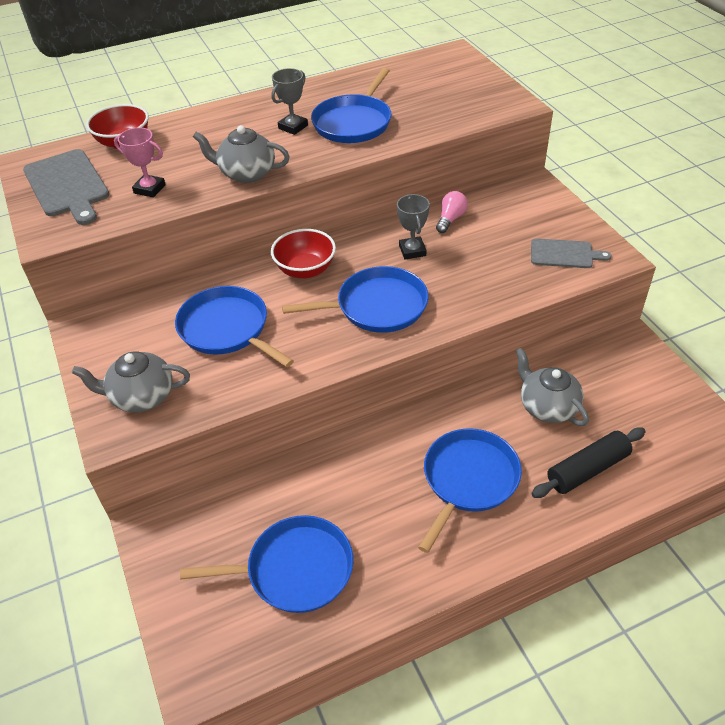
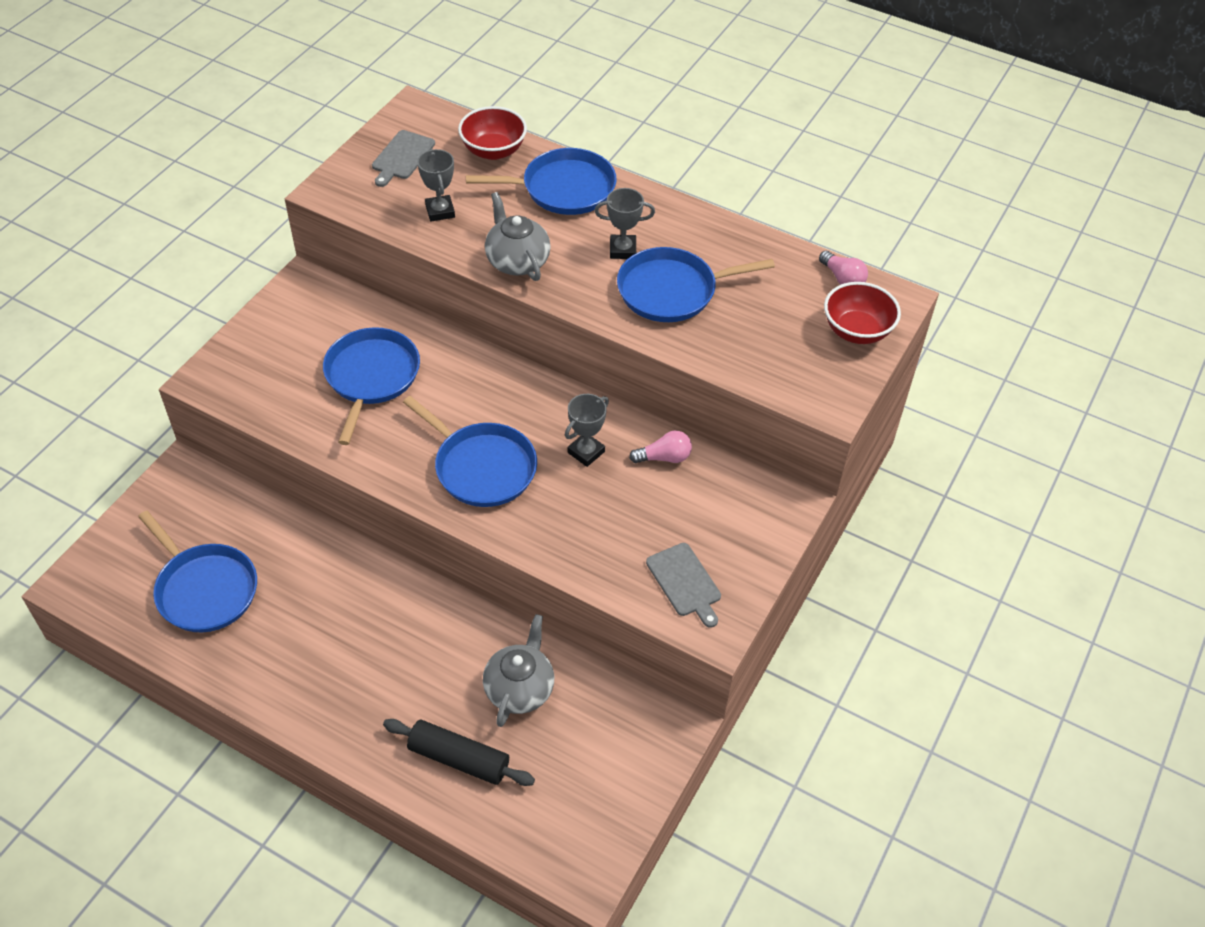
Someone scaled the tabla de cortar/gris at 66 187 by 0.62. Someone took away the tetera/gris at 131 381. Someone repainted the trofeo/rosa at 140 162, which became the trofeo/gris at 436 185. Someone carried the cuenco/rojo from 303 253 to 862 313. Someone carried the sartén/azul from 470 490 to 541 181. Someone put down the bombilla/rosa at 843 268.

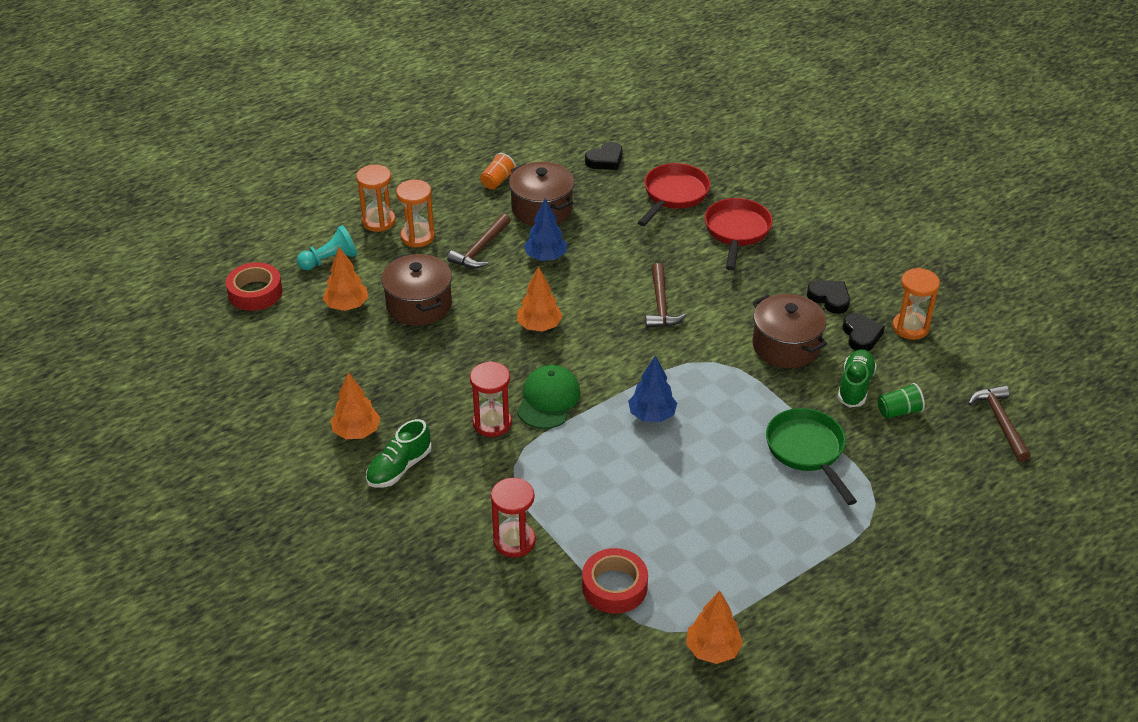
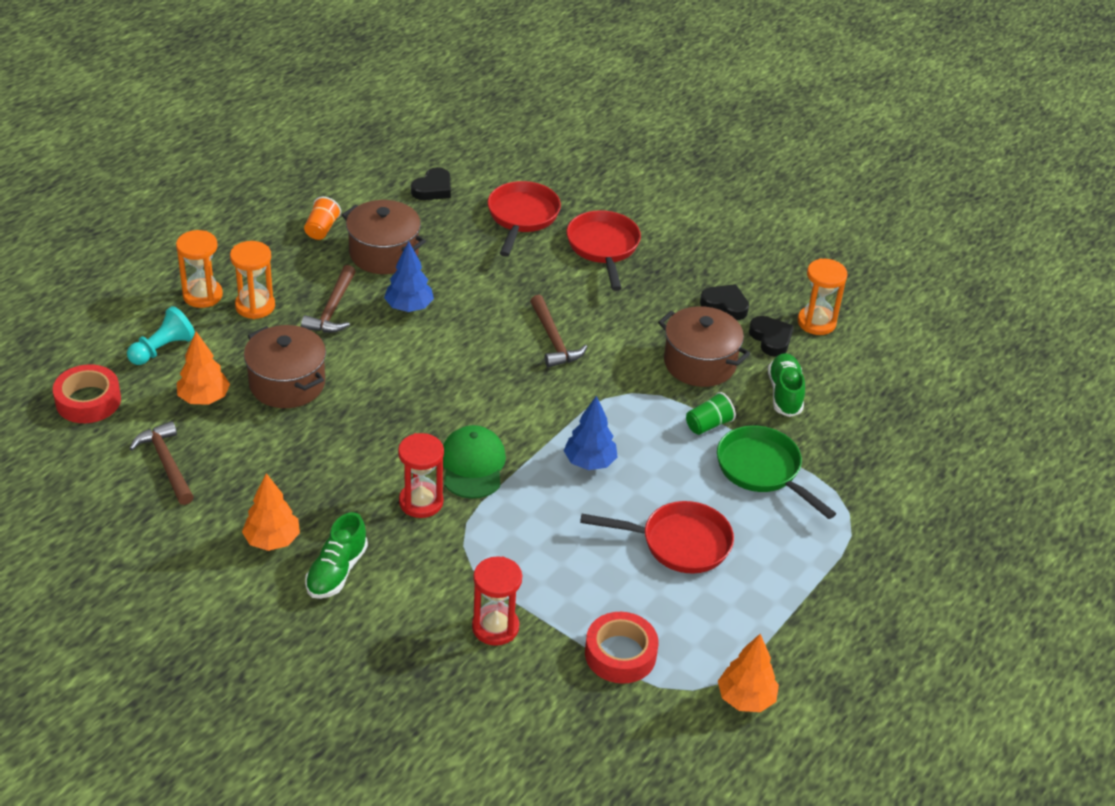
Someone took away the árbol/naranja at 540 299. Someone carried the vaso/verde from 901 401 to 711 413. Someone carried the martillo/marrón from 999 423 to 161 463. Someone put down the sartén/rojo at 657 537.

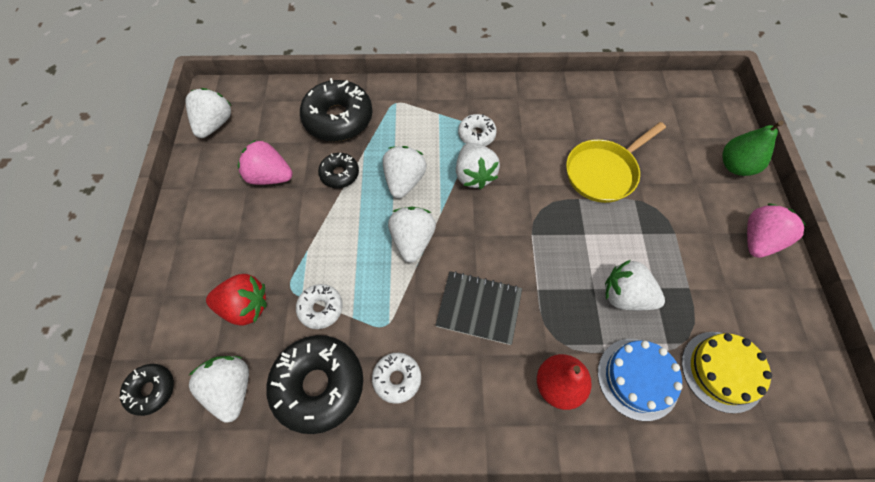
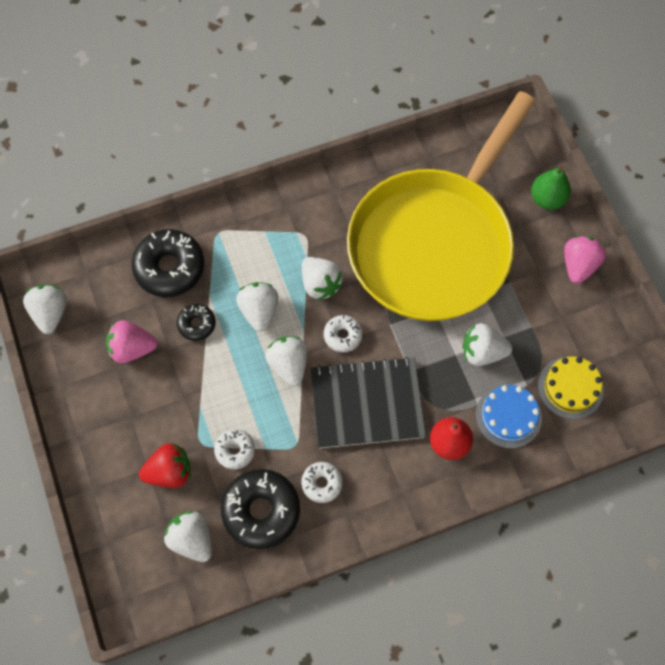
Someone took away the rosquilla/negro at 146 390. Someone scaled the cuaderno/negro at 478 308 by 1.61. Someone carried the rosquilla/blanco from 477 130 to 343 333. Someone scaled the sartén/amarillo at 616 162 by 2.40.

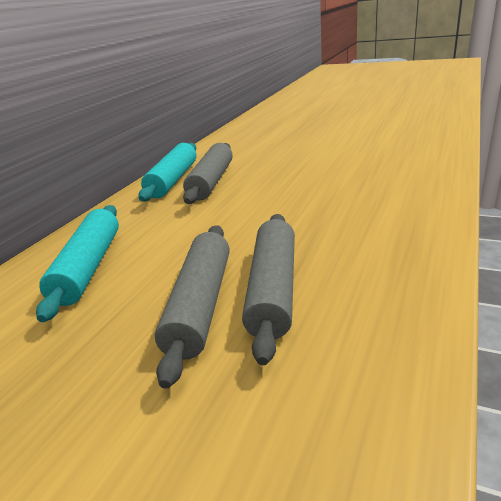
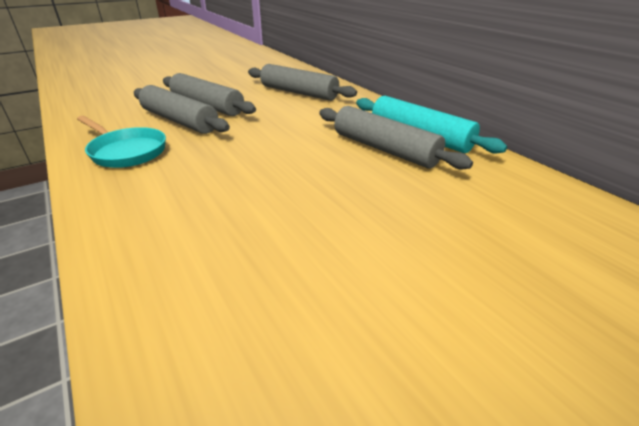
Someone repainted the rodillo/turquesa at 77 263, which became the rodillo/gris at 302 82. Someone put down the sartén/turquesa at 121 142.

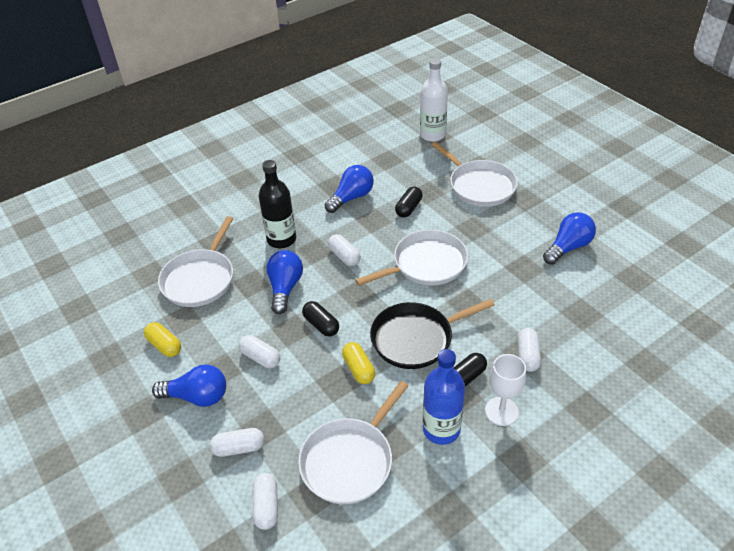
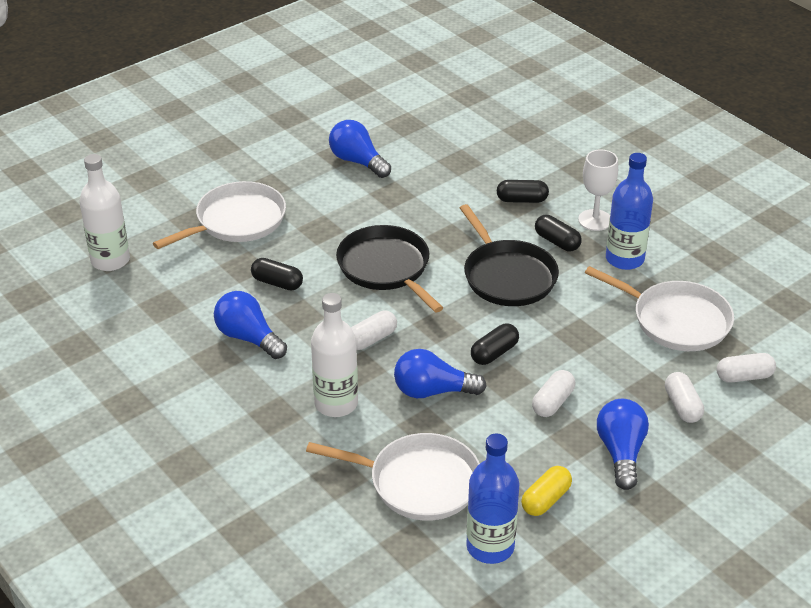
Someone repainted the botella/negro at 277 204, which became the botella/blanco at 334 355. Someone took away the cápsula/amarillo at 358 363. Someone repainted the sartén/blanco at 411 258, which became the sartén/negro at 389 269. Someone repainted the cápsula/blanco at 529 350, which became the cápsula/negro at 523 191. Someone put down the botella/azul at 492 498.

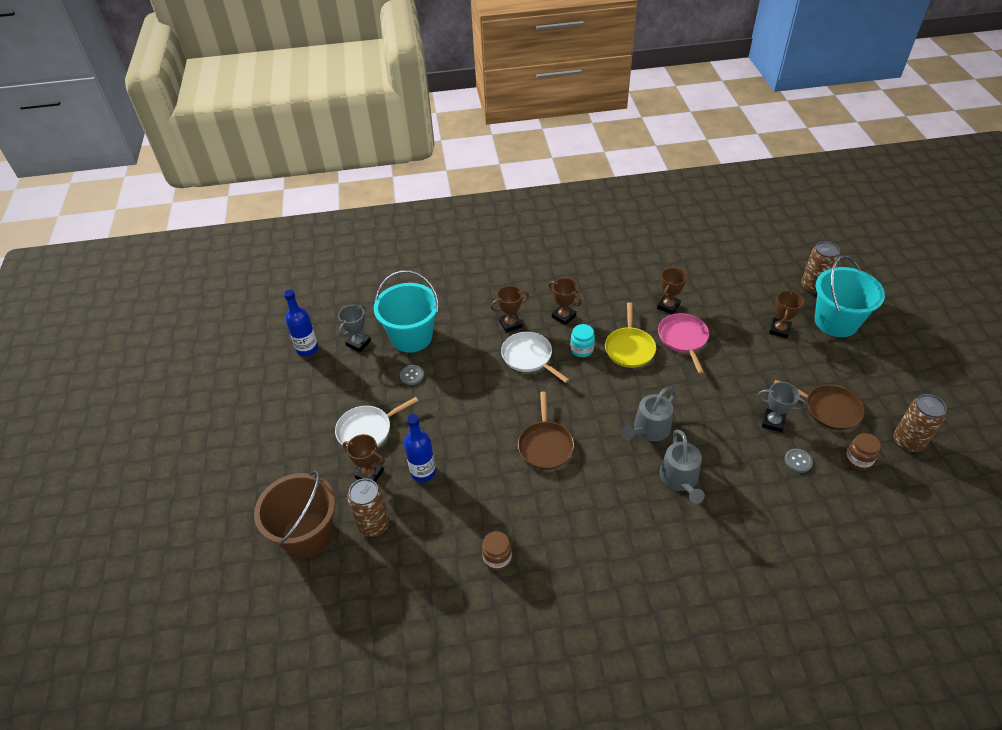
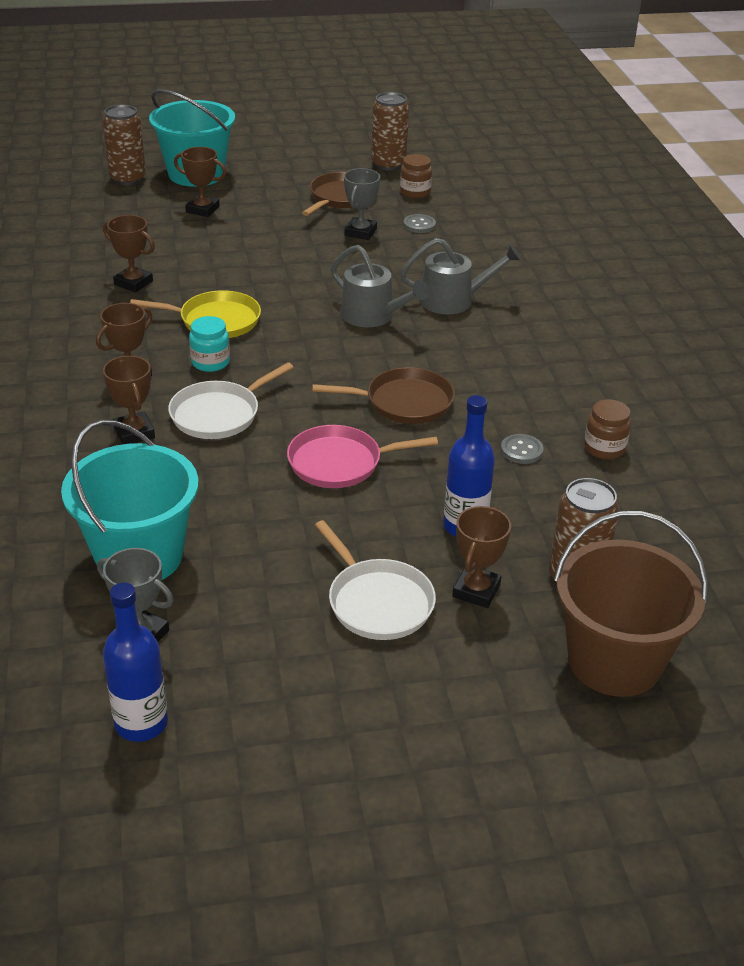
Someone carried the botón/gris from 412 375 to 522 449. Someone carried the sartén/rosa from 683 343 to 362 456.

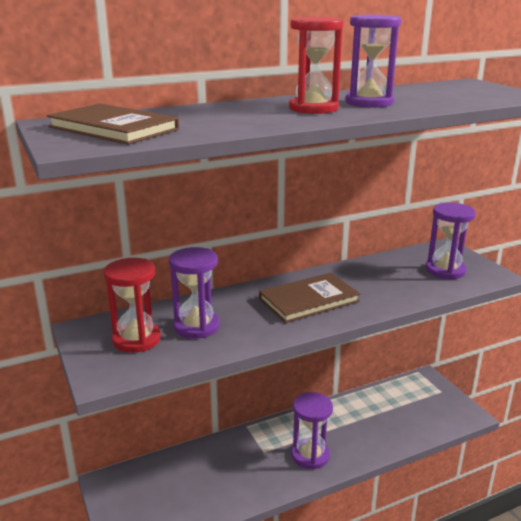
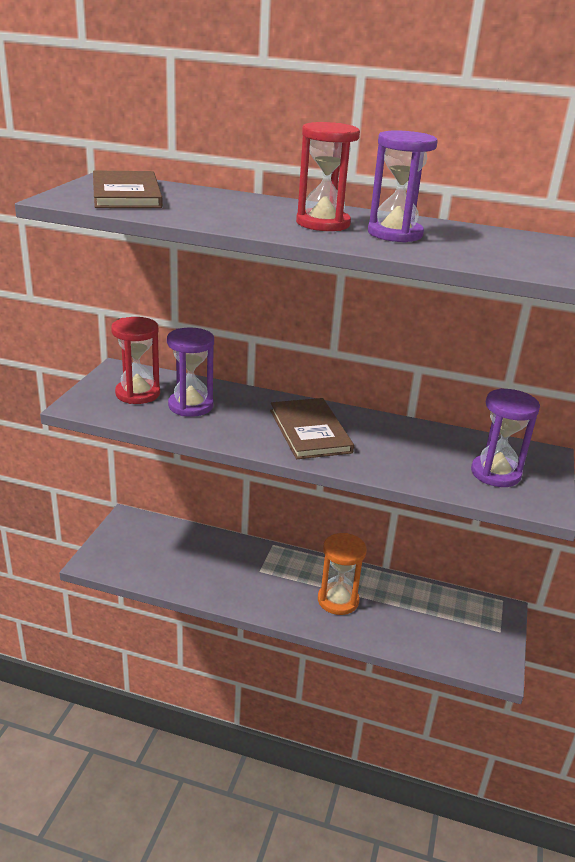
Someone rotated the libro/marrón at 309 298 by 60 degrees clockwise. Someone took away the reloj de arena/morado at 312 430. Someone put down the reloj de arena/naranja at 342 574.

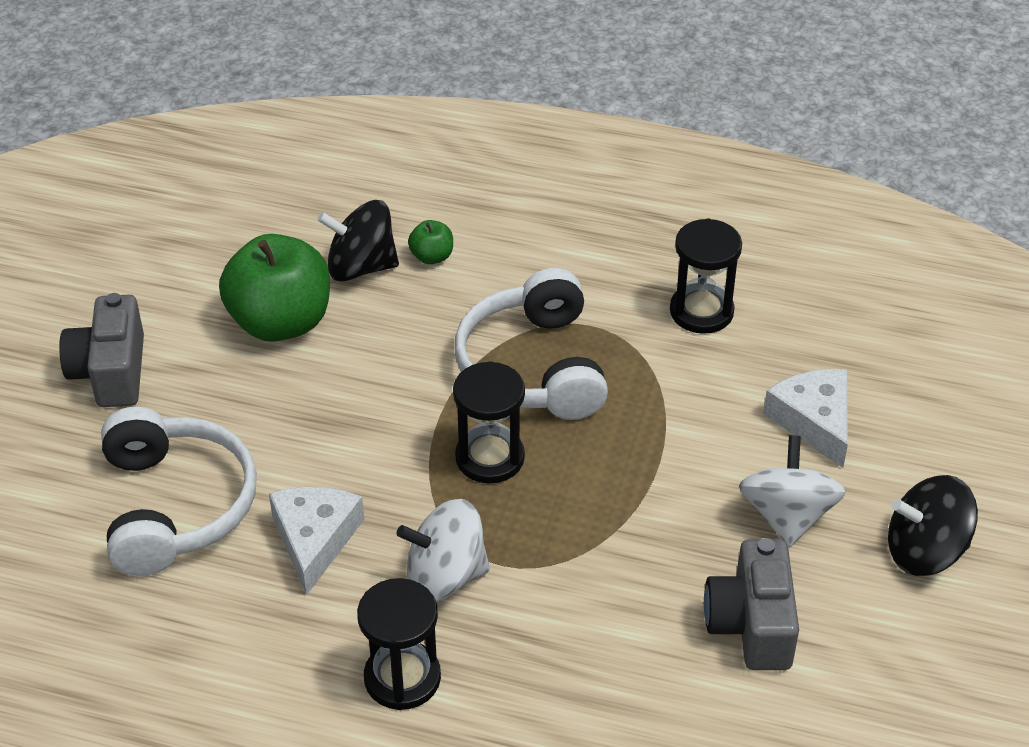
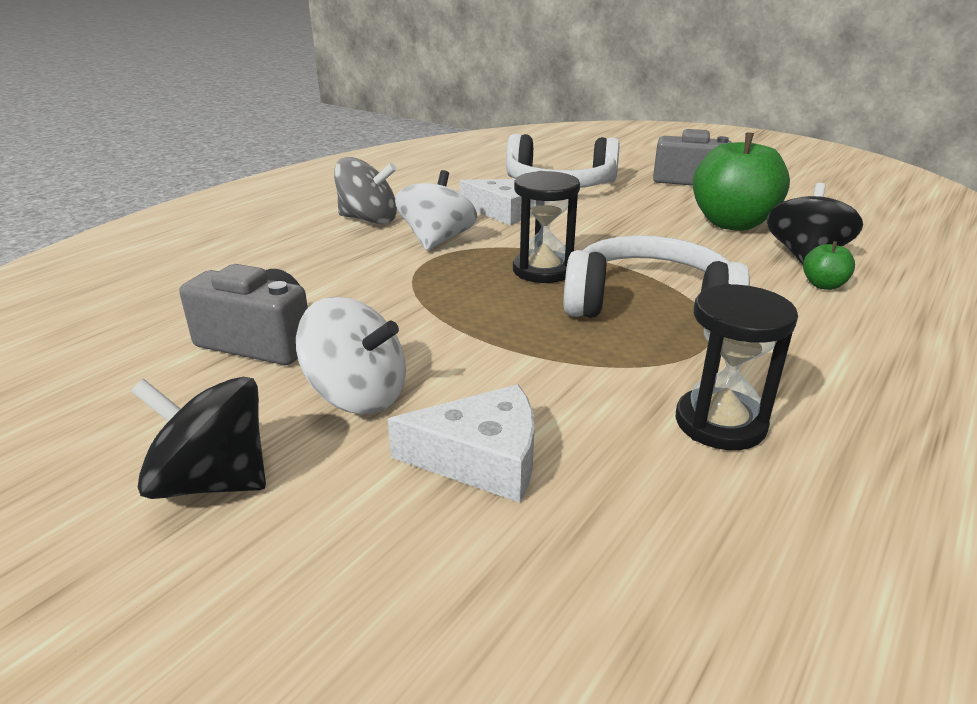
Someone swapped the reloj de arena/negro at 399 644 for the peonza/gris at 365 190. Someone rotated the peonza/negro at 933 525 by 90 degrees counterclockwise.

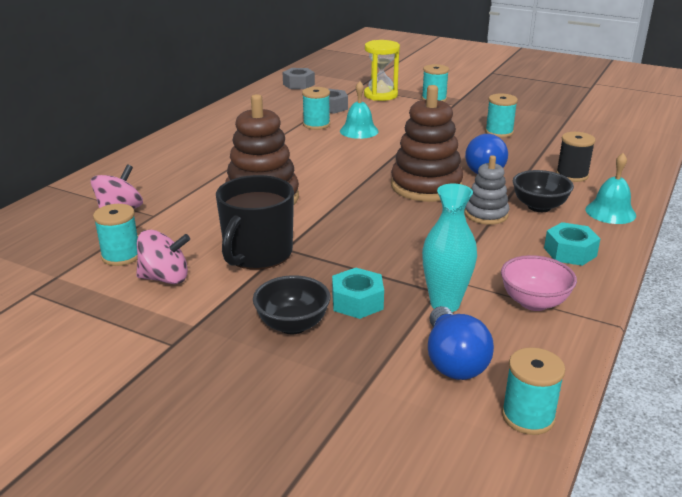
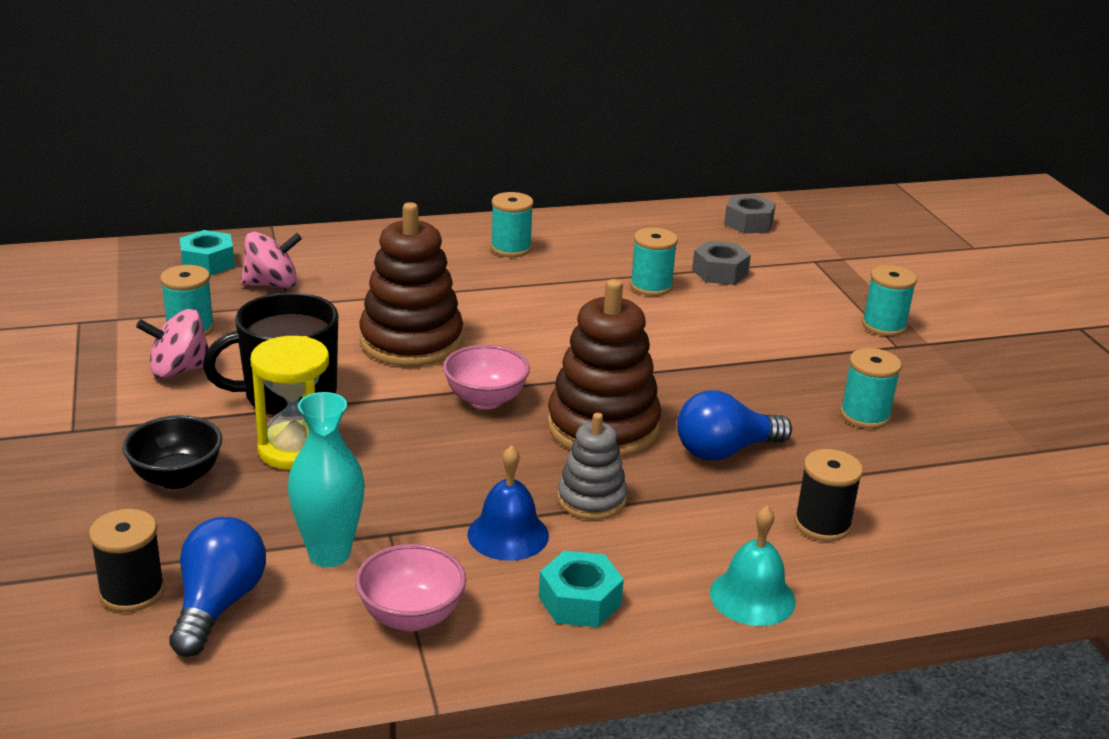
Someone rotated the peonza/rosa at 163 257 by 120 degrees clockwise. Someone carried the tuerca/turquesa from 358 293 to 207 253. Someone took away the campana/turquesa at 359 110. Someone carried the reloj de arena/amarillo from 382 70 to 289 403. Someone rotated the bombilla/azul at 461 343 by 150 degrees clockwise. Someone carried the carrete/turquesa from 533 391 to 512 224. Someone took away the cuenco/negro at 543 191. Someone put down the carrete/negro at 127 560. Someone put down the cuenco/rosa at 486 377. Someone put down the campana/azul at 508 503.

